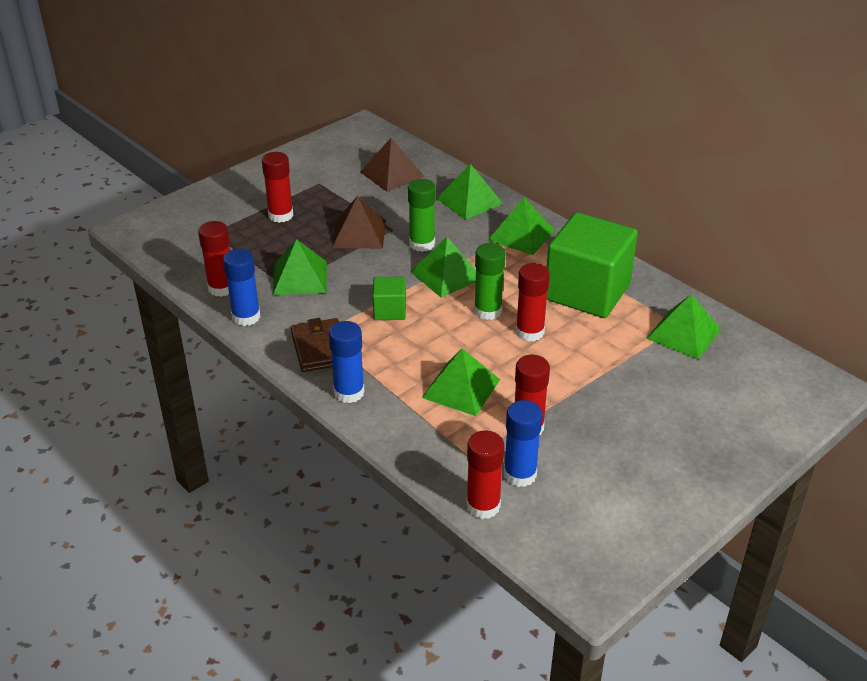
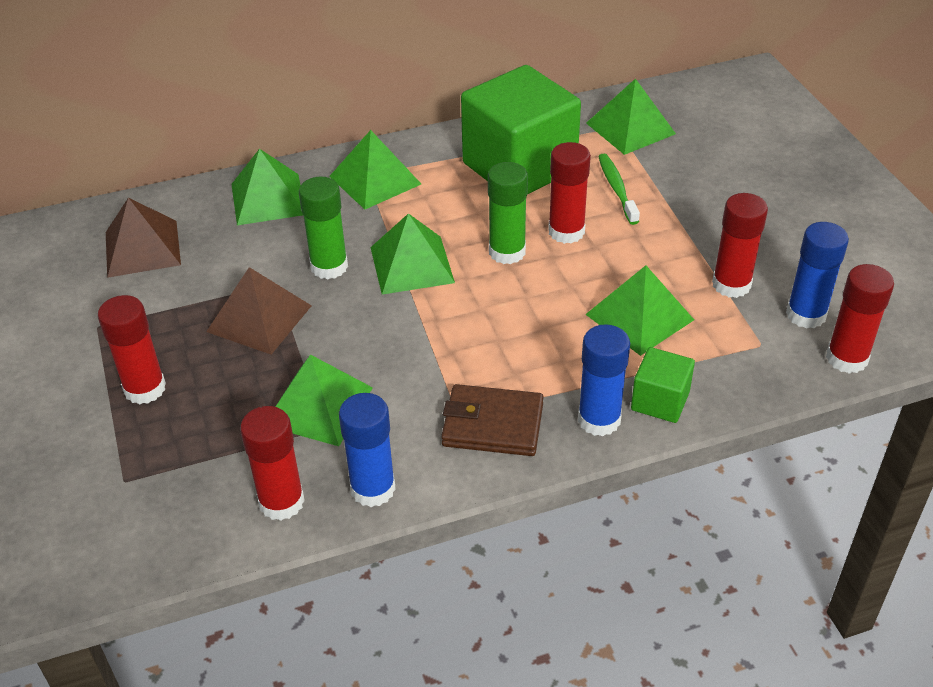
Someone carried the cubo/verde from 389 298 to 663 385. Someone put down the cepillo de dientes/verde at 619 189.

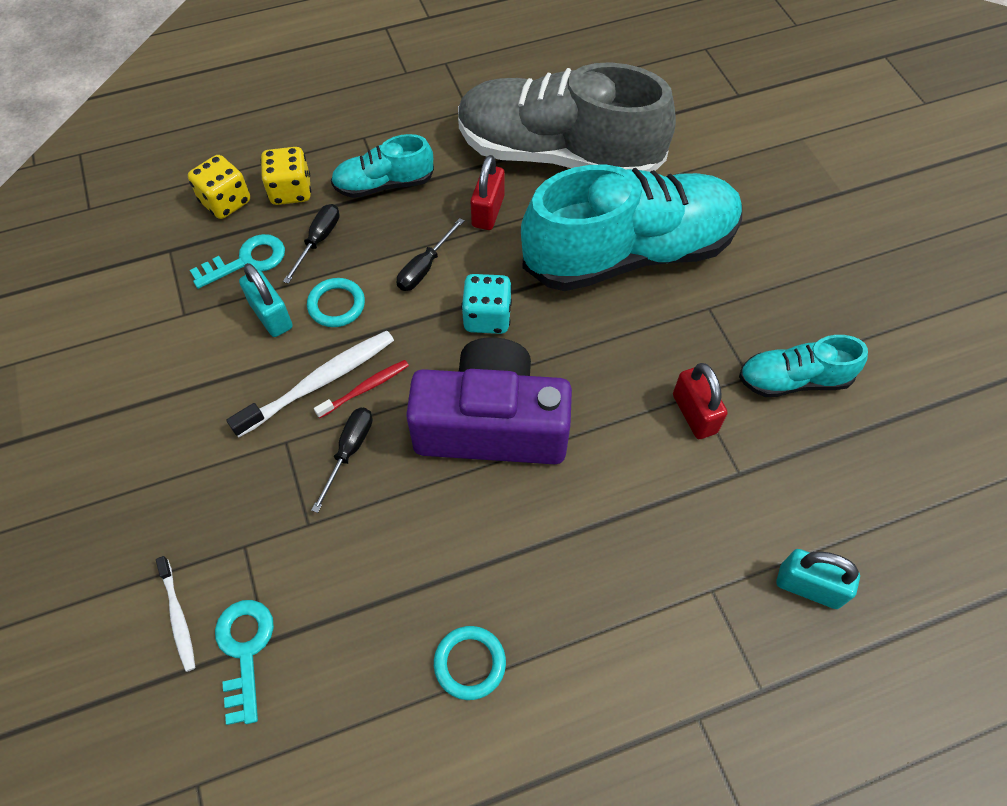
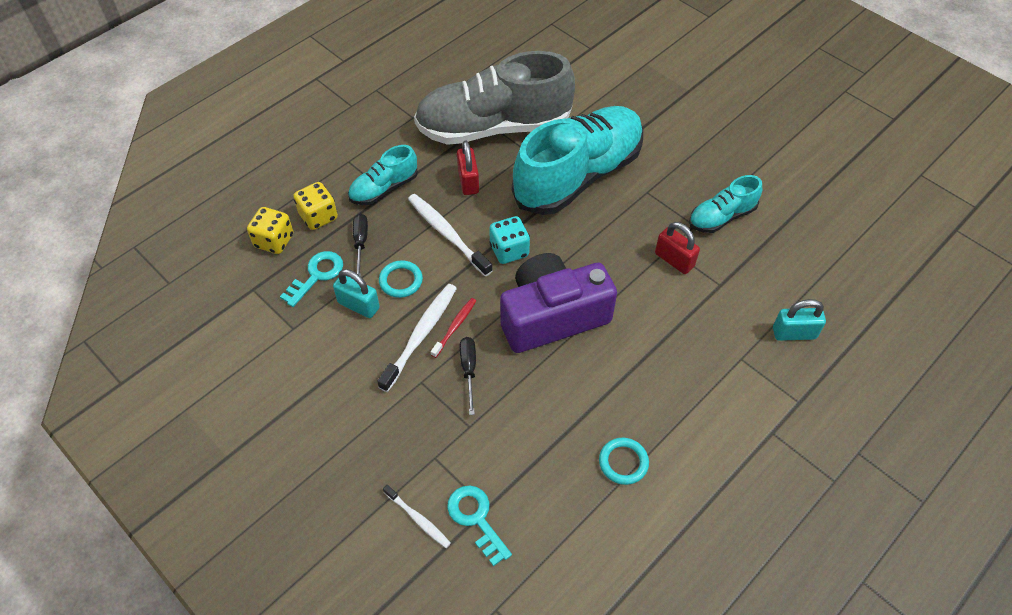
Someone swapped the destornillador/negro at 430 254 for the cepillo de dientes/blanco at 450 235.

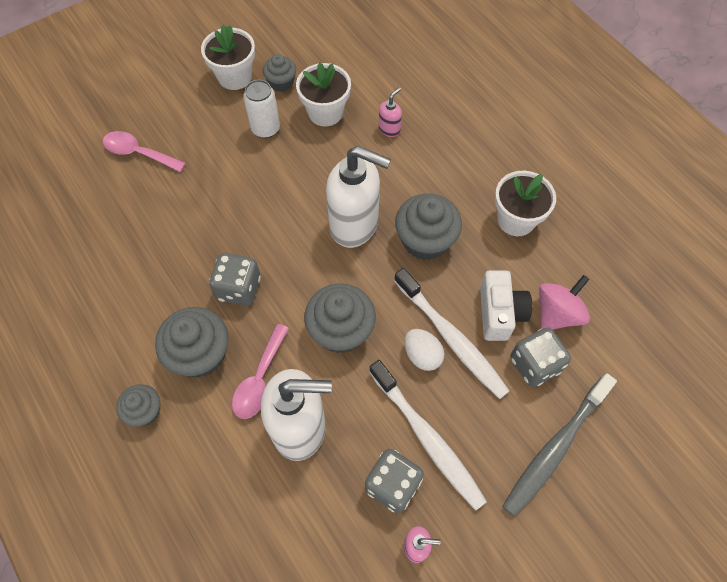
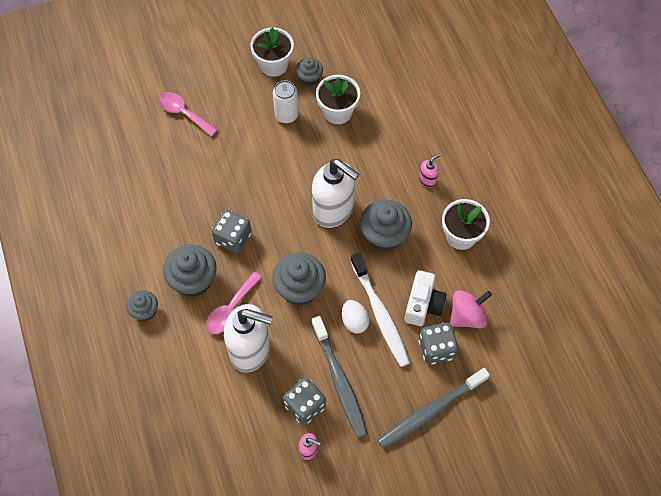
Someone repainted the cepillo de dientes/blanco at 428 435, which became the cepillo de dientes/gris at 339 377. Someone carried the dispensador de jabón/rosa from 390 112 to 430 170.

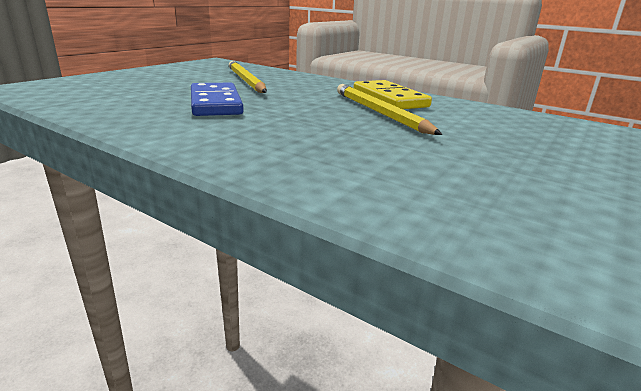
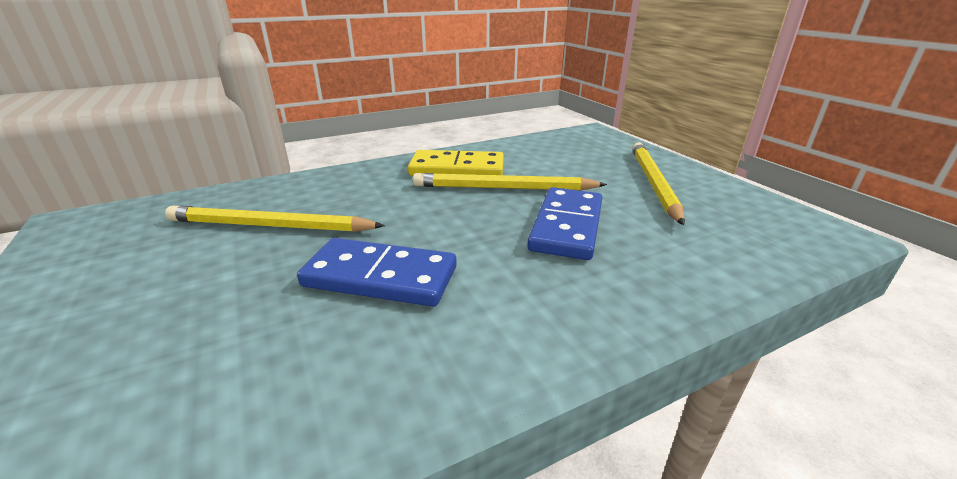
Someone put down the ficha de dominó/azul at 565 223. Someone put down the lápiz/amarillo at 658 183.

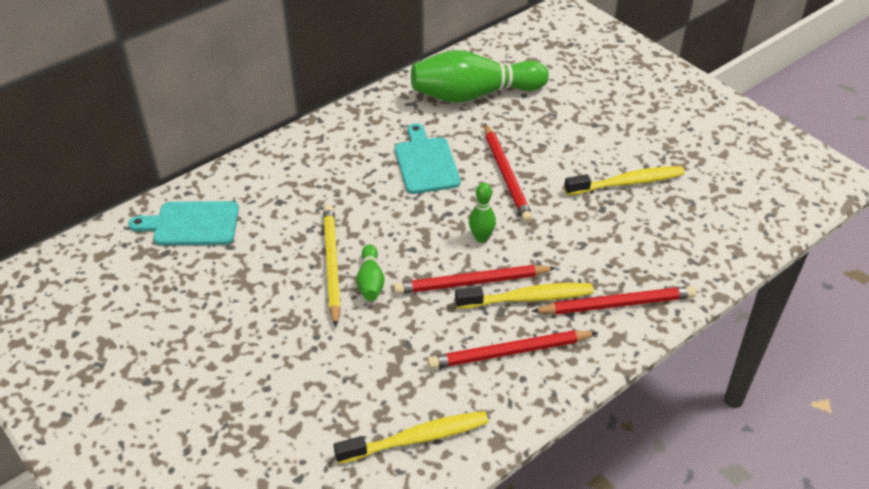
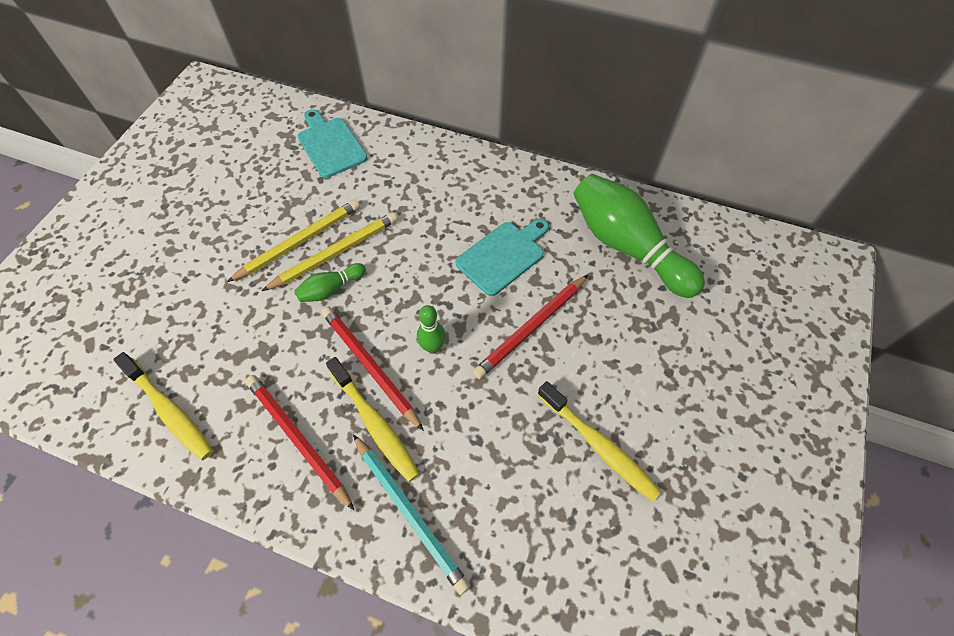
Someone repainted the lápiz/rojo at 613 300, which became the lápiz/turquesa at 411 514. Someone put down the lápiz/amarillo at 293 241.

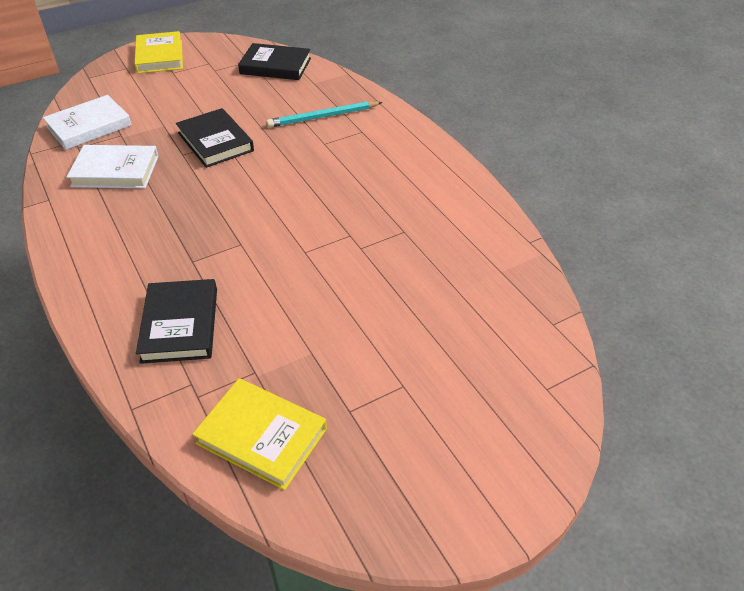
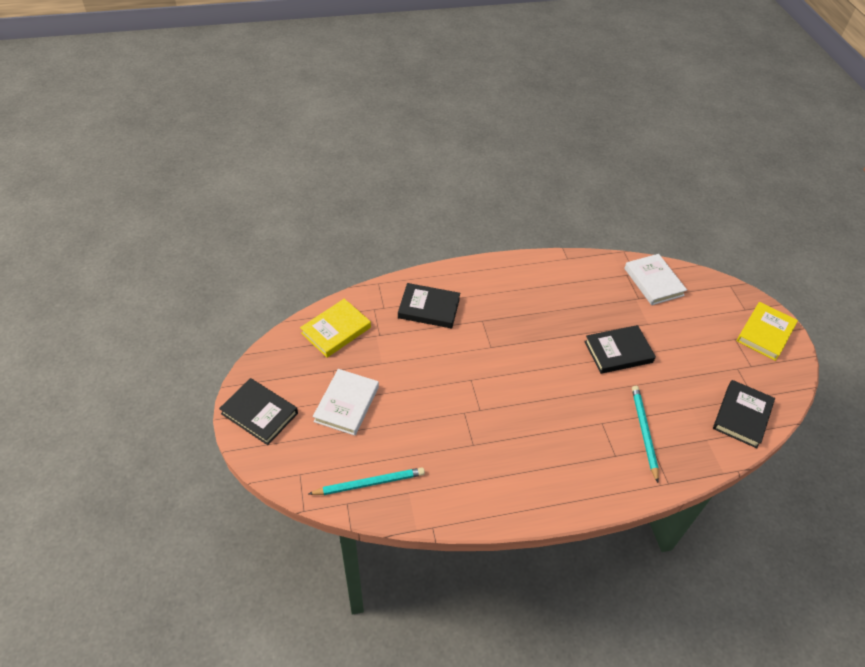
Someone carried the libro/blanco from 113 166 to 346 402. Someone rotated the libro/amarillo at 158 52 by 60 degrees counterclockwise. Someone put down the libro/negro at 258 411. Someone put down the lápiz/turquesa at 367 481.

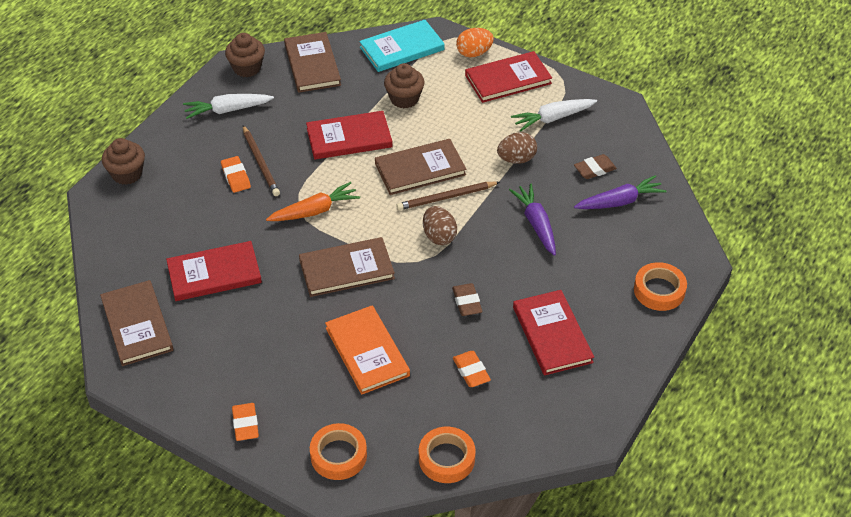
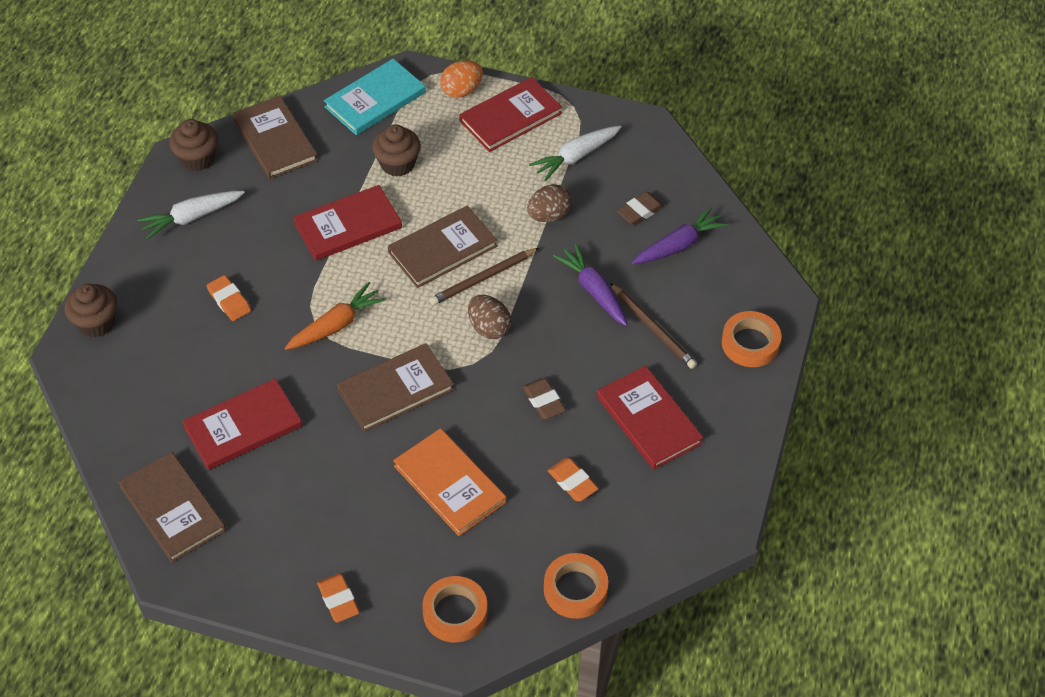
Someone carried the lápiz/marrón from 261 160 to 653 326.

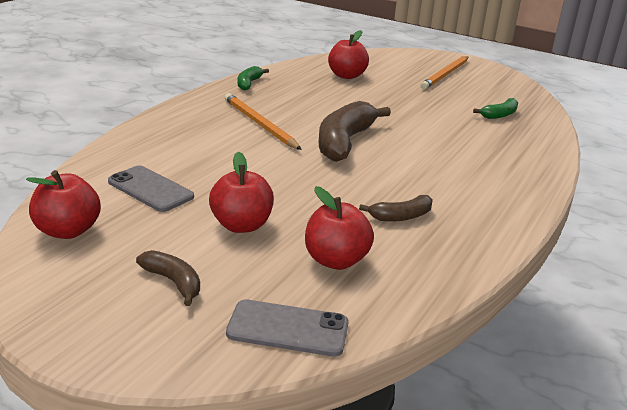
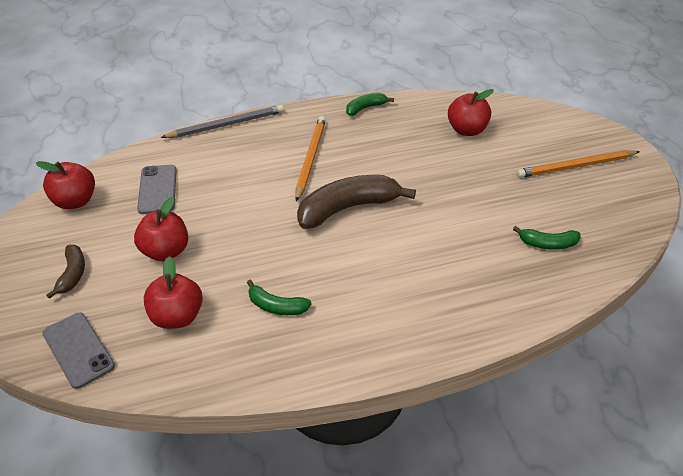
Someone repainted the plátano/marrón at 396 208, which became the plátano/verde at 279 297. Someone put down the lápiz/gris at 222 121.

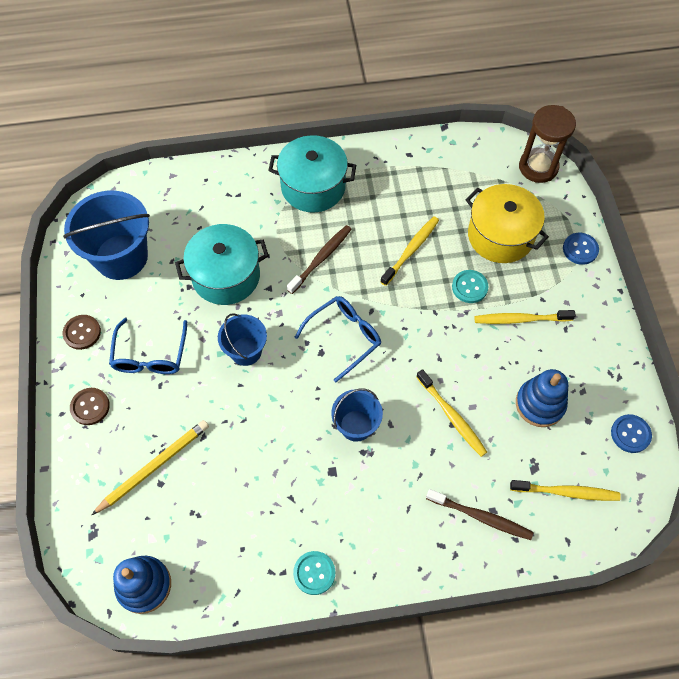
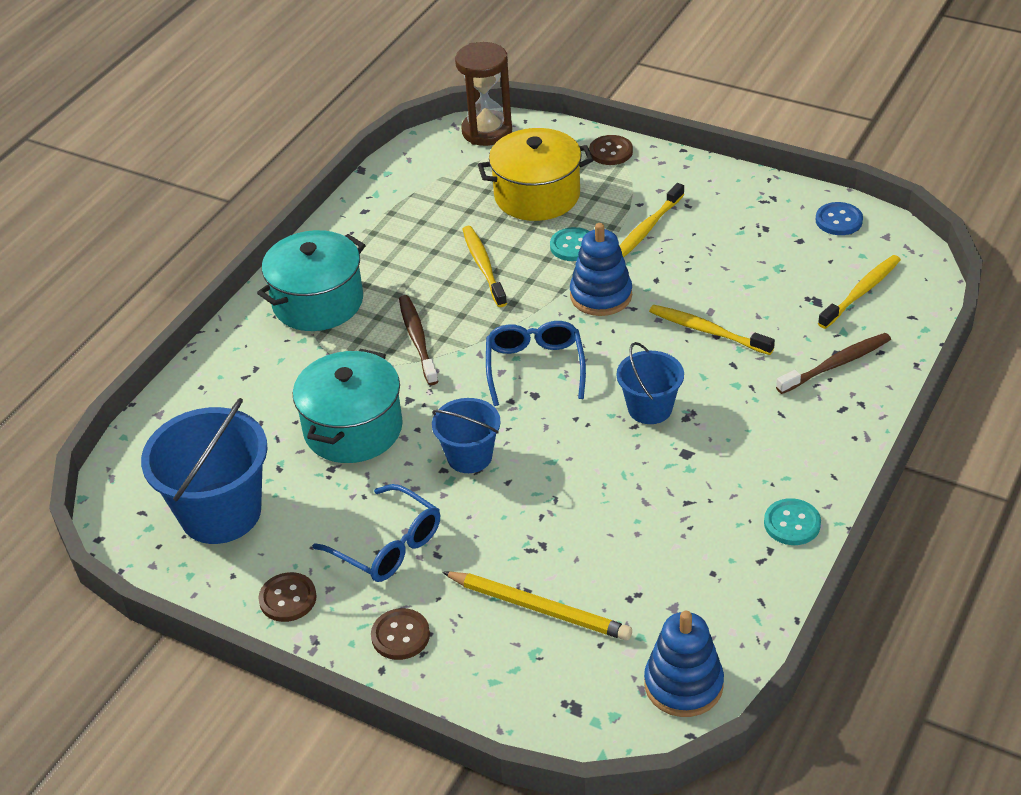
Someone rotated the lápiz/amarillo at 150 467 by 120 degrees clockwise. Someone rotated the cepillo de dientes/amarillo at 451 413 by 150 degrees counterclockwise. Someone carried the juguete apilable/azul from 542 398 to 601 269. Someone repainted the botón/azul at 581 249, which became the botón/marrón at 611 150.

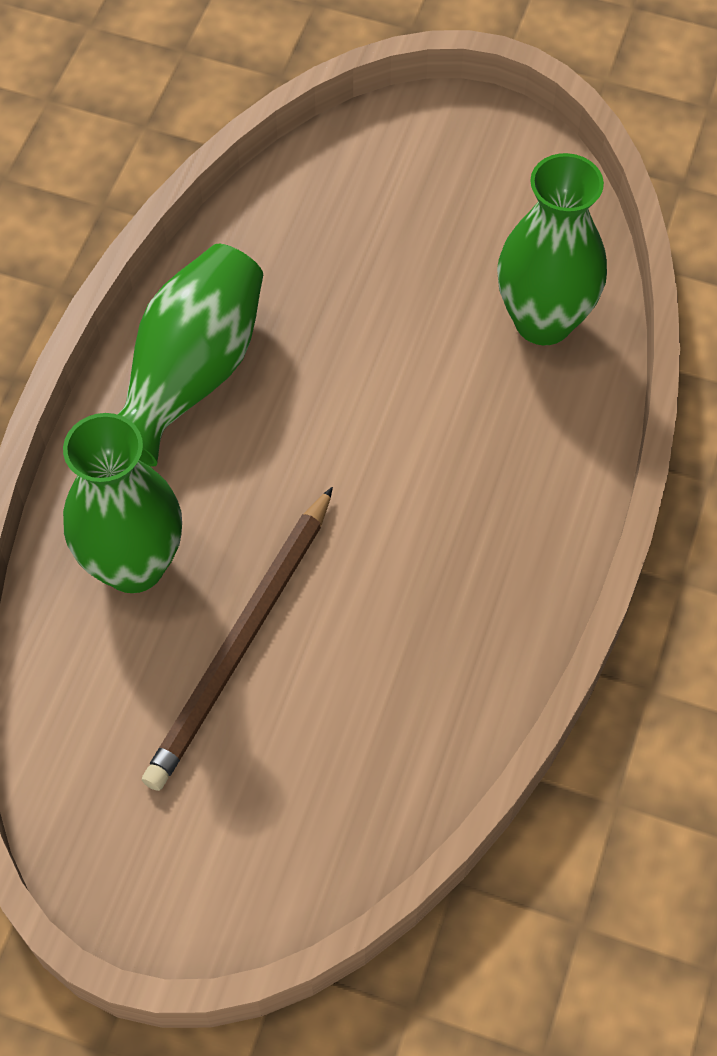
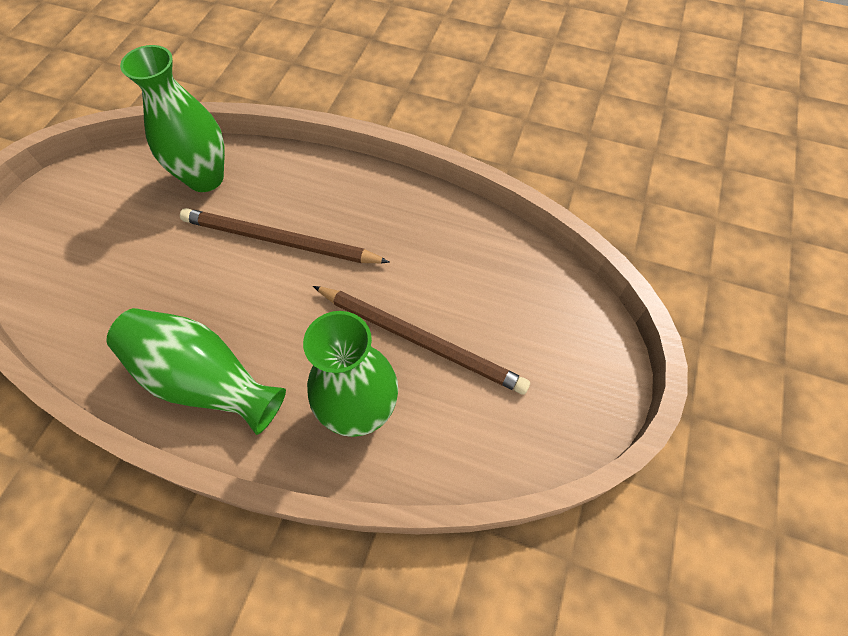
Someone put down the lápiz/marrón at 285 235.

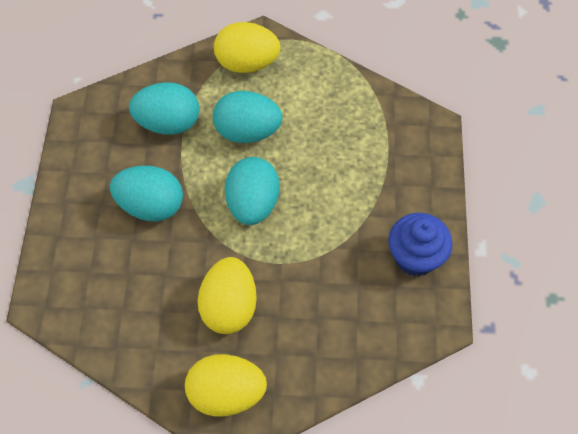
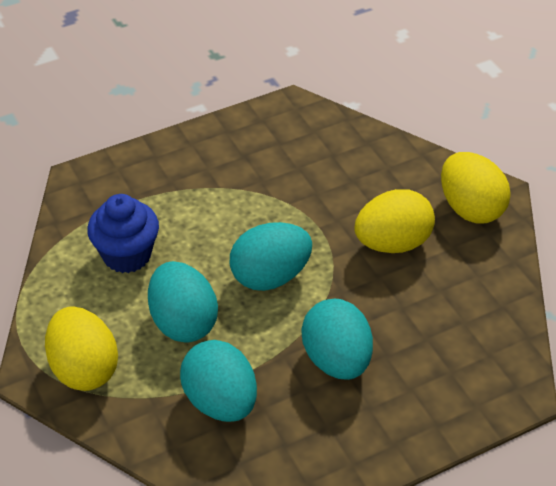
Someone carried the magdalena/azul from 420 244 to 123 233.

